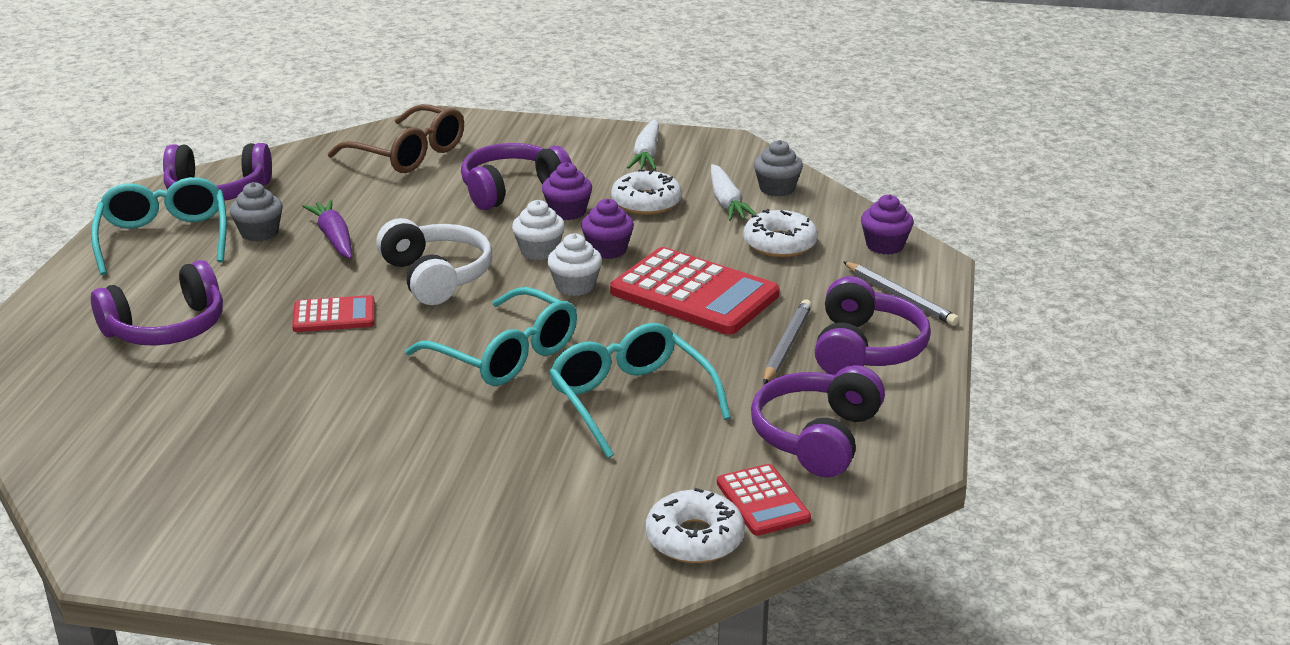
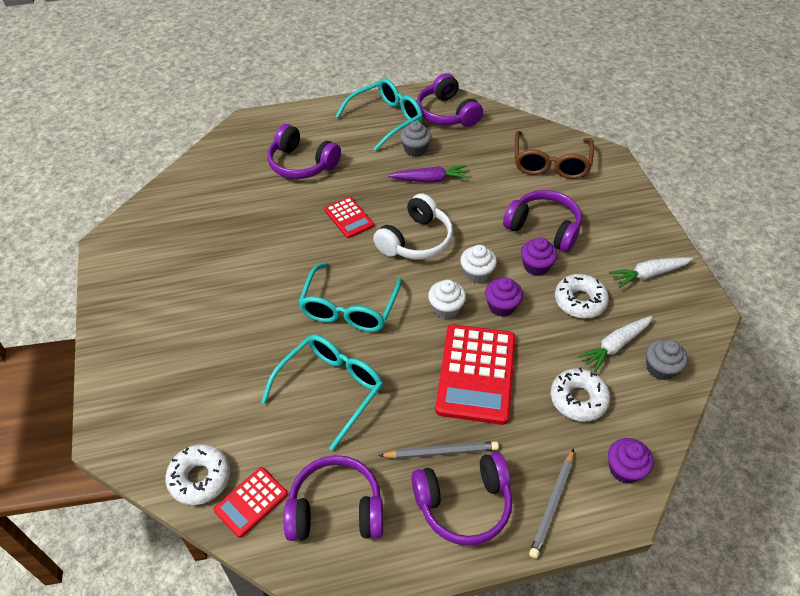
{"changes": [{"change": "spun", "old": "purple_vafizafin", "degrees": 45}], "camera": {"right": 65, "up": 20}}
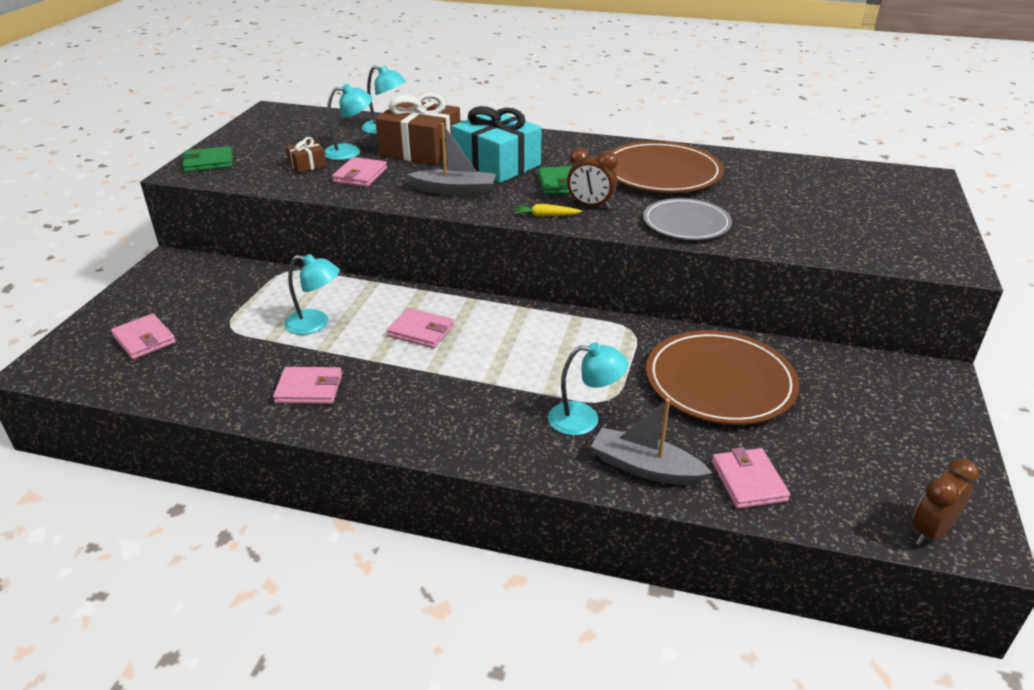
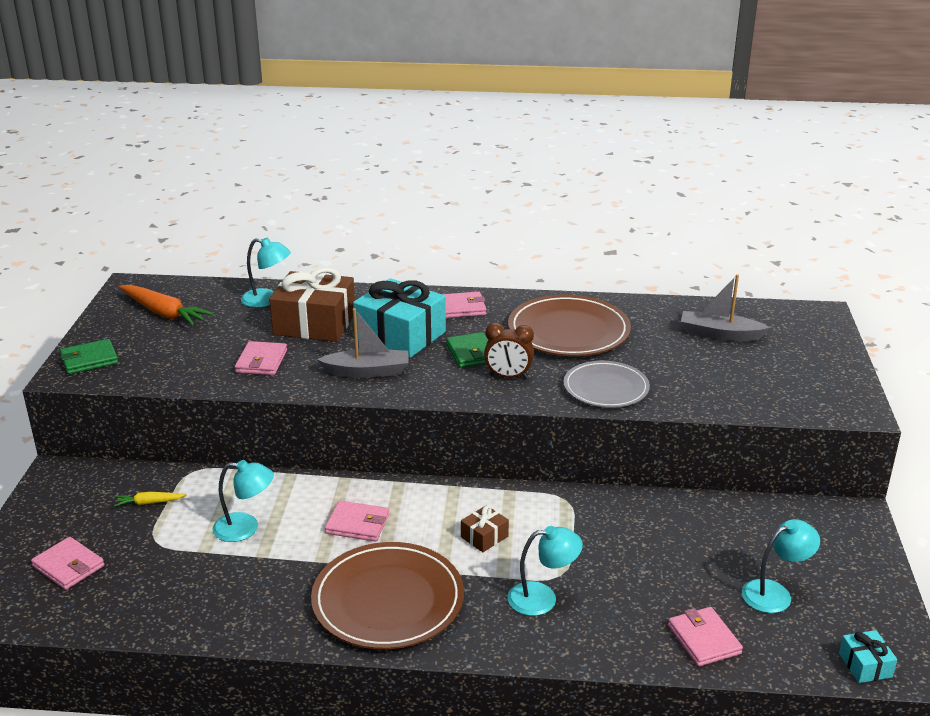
{"changes": [{"change": "relocated", "old": "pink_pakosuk (no. 2 from left in the first image)", "new": "pink_pakosuk (no. 4 from left)"}, {"change": "relocated", "old": "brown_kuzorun (no. 1 from left in the first image)", "new": "brown_kuzorun (no. 2 from left)"}, {"change": "relocated", "old": "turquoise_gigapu (no. 2 from left in the first image)", "new": "turquoise_gigapu (no. 4 from left)"}, {"change": "relocated", "old": "yellow_vafizafin"}, {"change": "relocated", "old": "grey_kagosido (no. 2 from left)"}, {"change": "relocated", "old": "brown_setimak (no. 2 from left in the first image)", "new": "brown_setimak (no. 1 from left)"}, {"change": "exchanged", "old": "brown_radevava (no. 2 from left)", "new": "turquoise_kuzorun (no. 2 from left)"}, {"change": "appeared", "new": "orange_vafizafin"}], "camera": {"right": -10, "up": -5}}
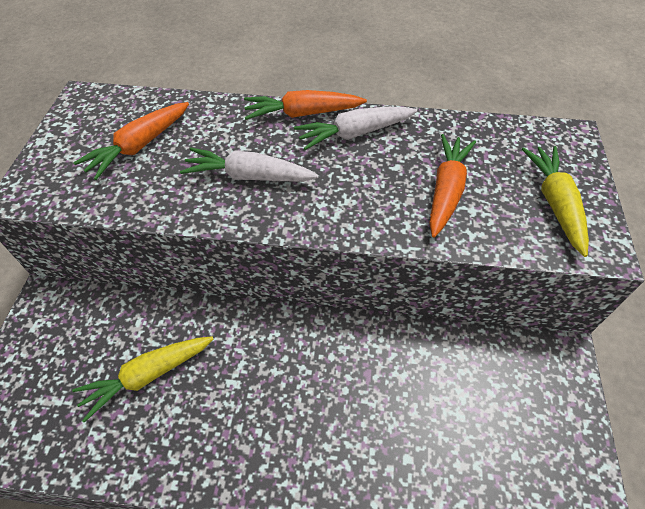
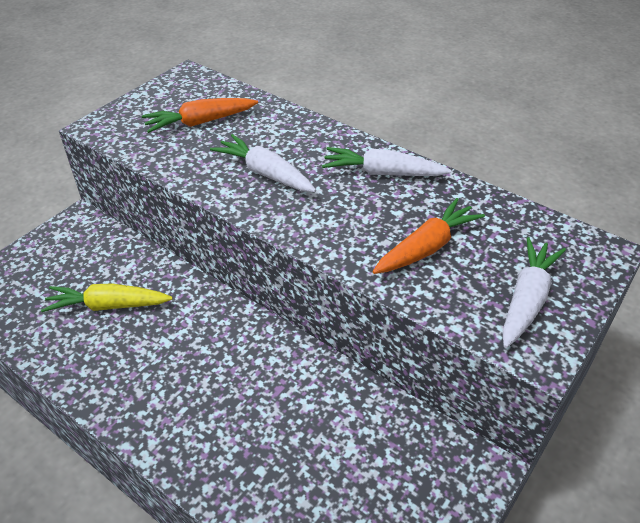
{"changes": [{"change": "missing", "old": "orange_vafizafin (no. 2 from left)"}, {"change": "colour", "old": "yellow_vafizafin (no. 2 from left)", "new": "white_vafizafin (no. 3 from left)"}], "camera": {"right": 30, "up": -10}}
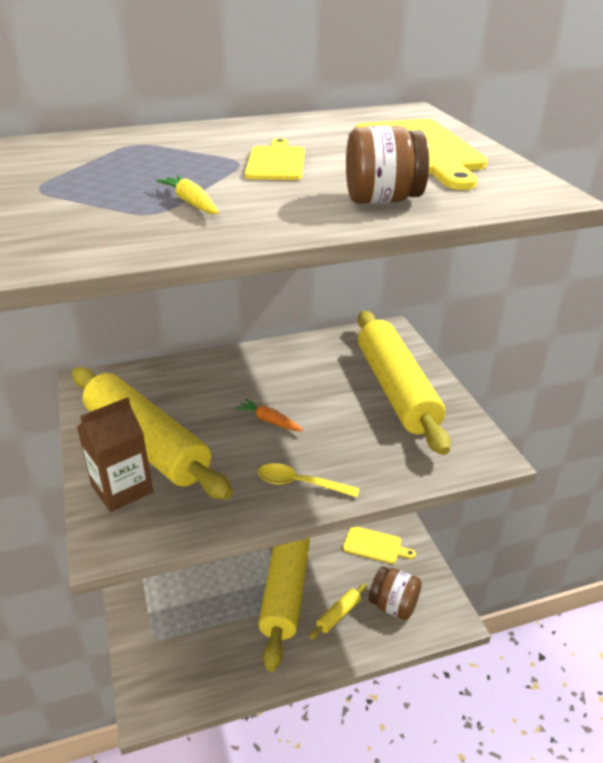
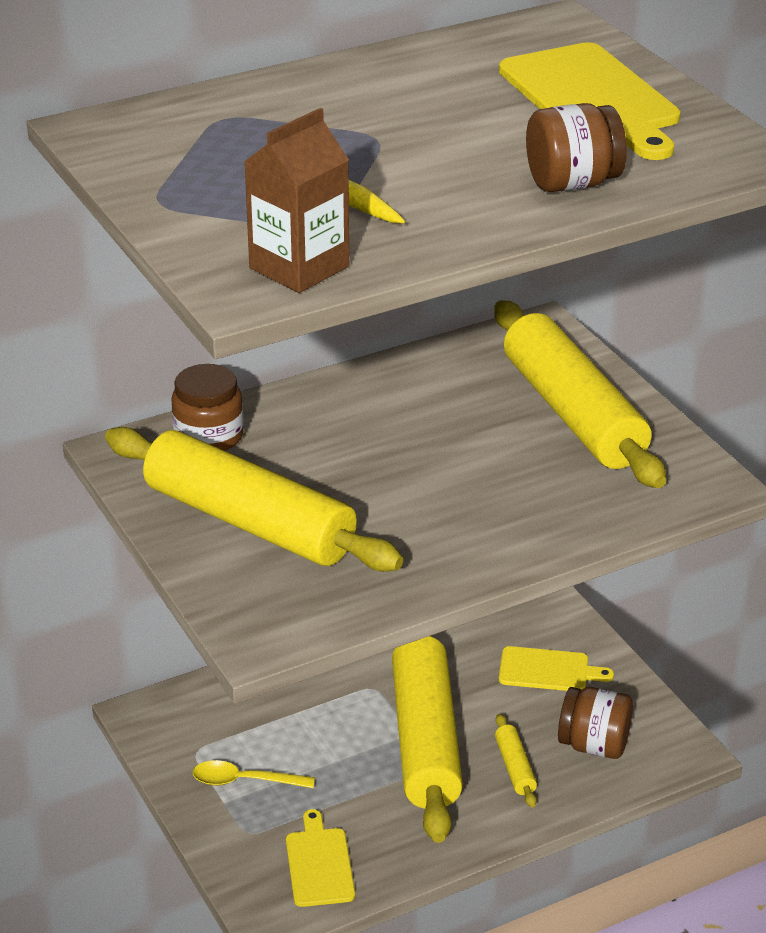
{"changes": [{"change": "relocated", "old": "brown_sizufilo"}, {"change": "missing", "old": "orange_vafizafin"}, {"change": "relocated", "old": "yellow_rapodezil (no. 1 from left)"}, {"change": "relocated", "old": "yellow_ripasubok"}, {"change": "spun", "old": "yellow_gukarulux (no. 3 from left)", "degrees": -45}, {"change": "appeared", "new": "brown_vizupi (no. 1 from left)"}], "camera": {"right": -10, "up": 0}}
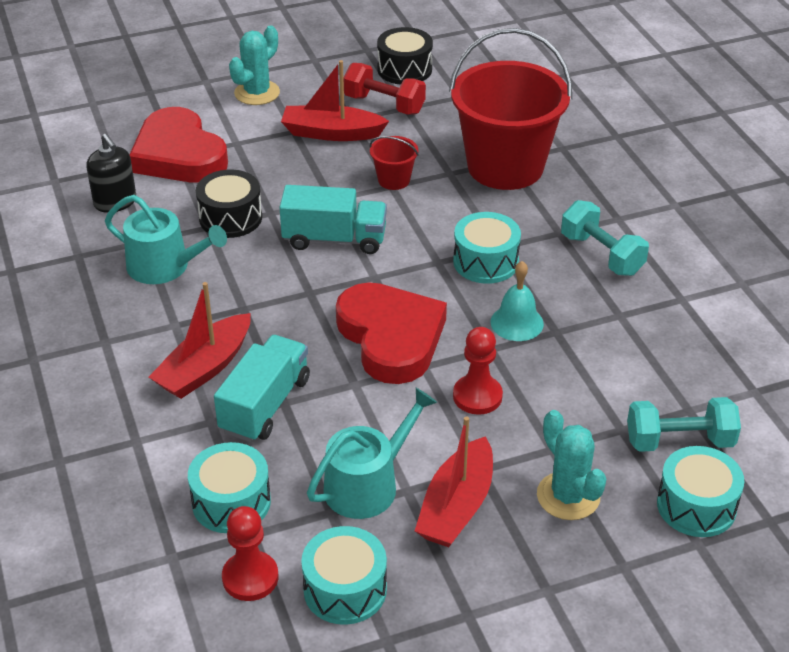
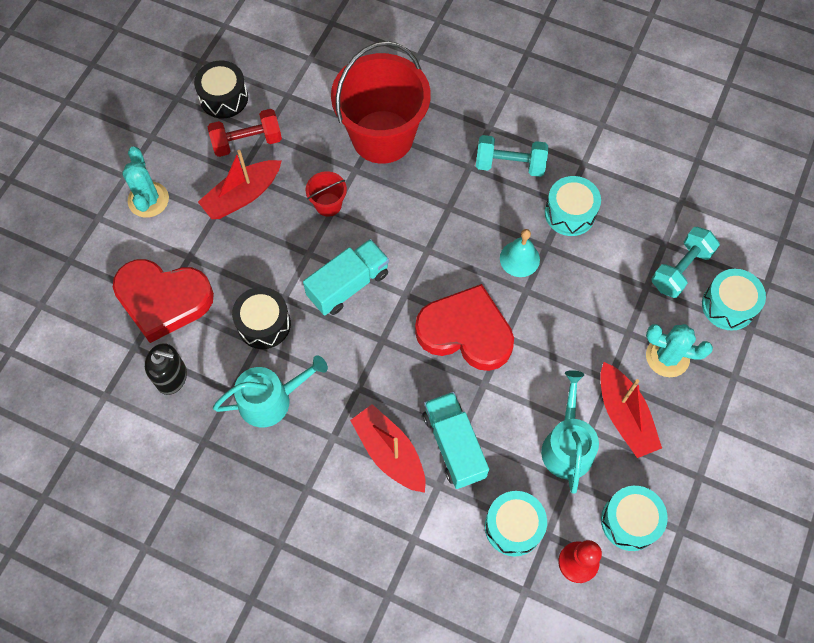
{"changes": [{"change": "spun", "old": "red_kagosido (no. 1 from left in the first image)", "degrees": 150}, {"change": "relocated", "old": "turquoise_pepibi (no. 3 from left in the first image)", "new": "turquoise_pepibi (no. 2 from left)"}, {"change": "missing", "old": "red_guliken (no. 2 from left)"}], "camera": {"right": -45, "up": 25}}
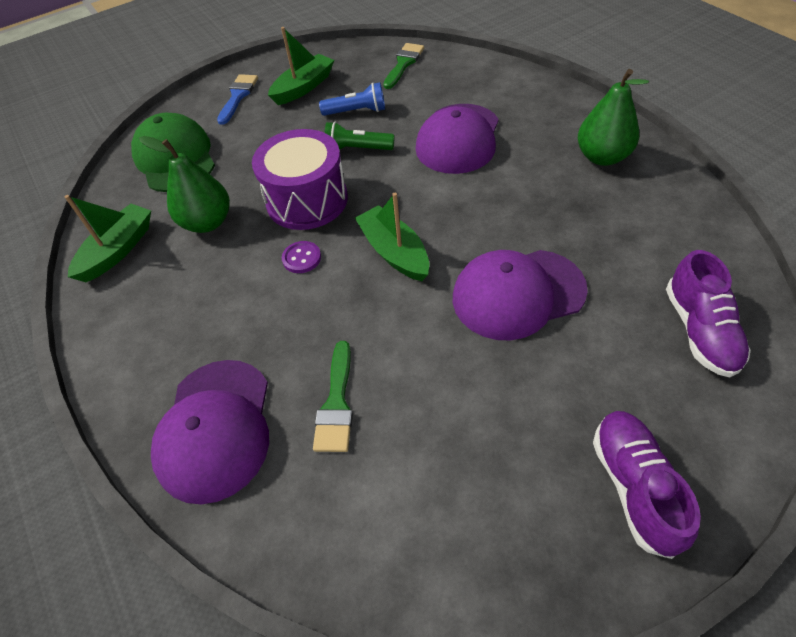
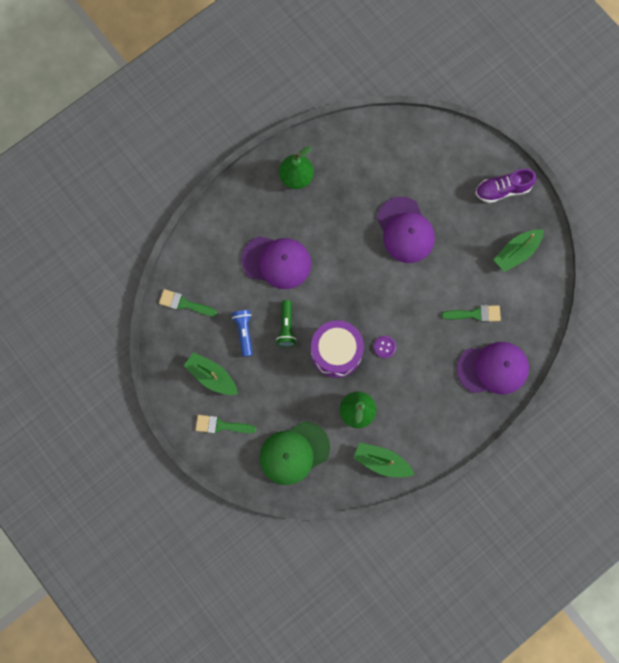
{"changes": [{"change": "colour", "old": "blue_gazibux", "new": "green_gazibux (no. 2 from left)"}, {"change": "relocated", "old": "green_kagosido (no. 3 from left)"}, {"change": "missing", "old": "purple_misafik (no. 2 from left)"}], "camera": {"right": -100, "up": 25}}
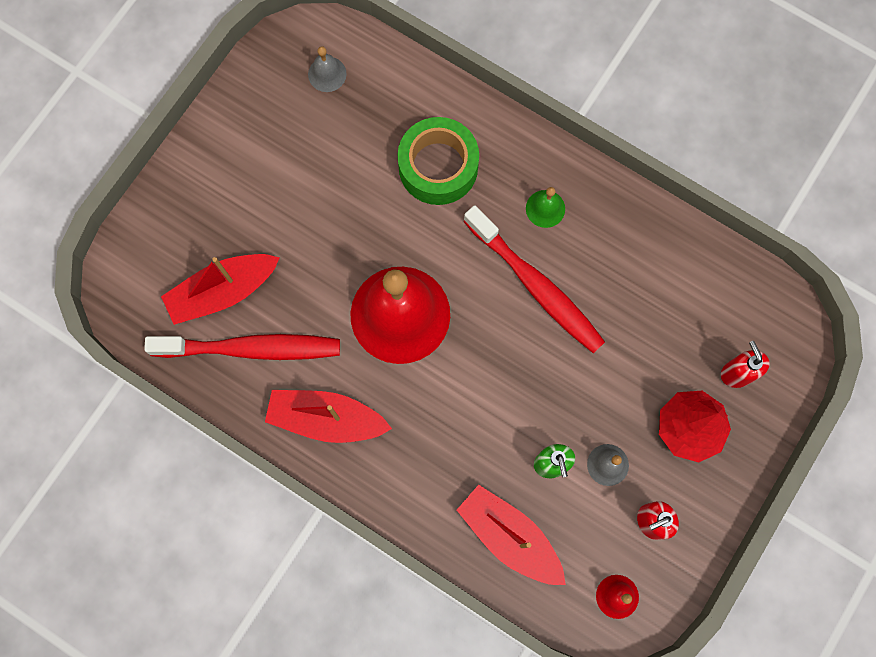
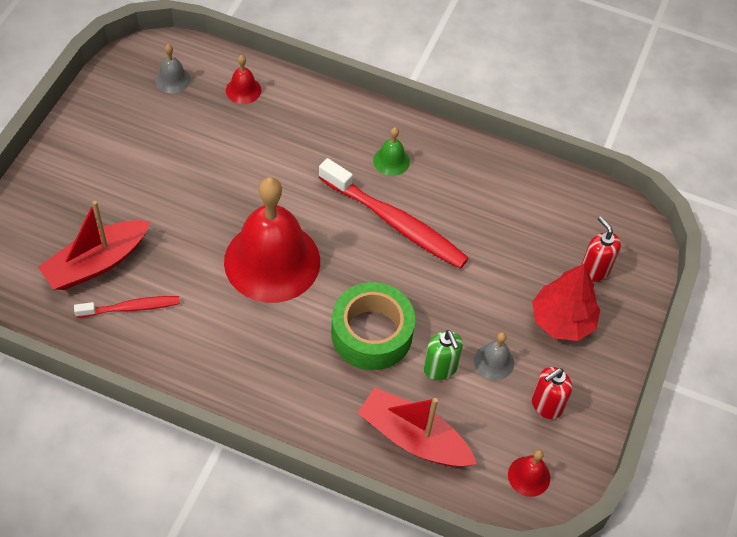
{"changes": [{"change": "size", "old": "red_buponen (no. 1 from left)", "factor": 0.55}, {"change": "missing", "old": "red_kagosido (no. 2 from left)"}, {"change": "relocated", "old": "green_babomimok"}, {"change": "appeared", "new": "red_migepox (no. 1 from left)"}], "camera": {"right": -15, "up": -20}}
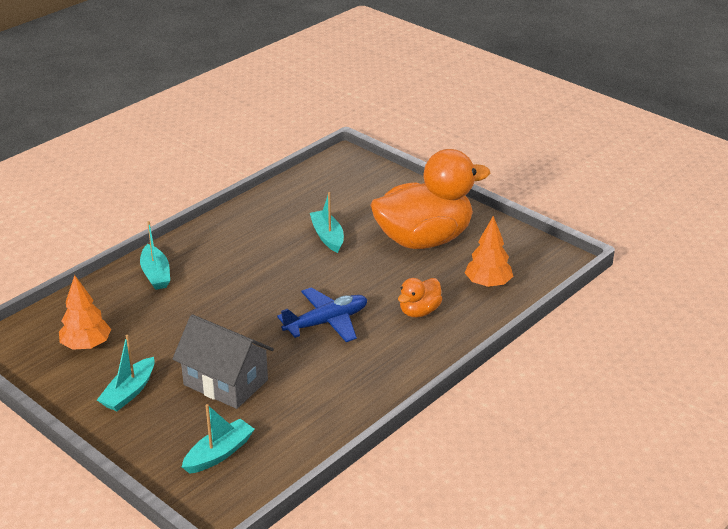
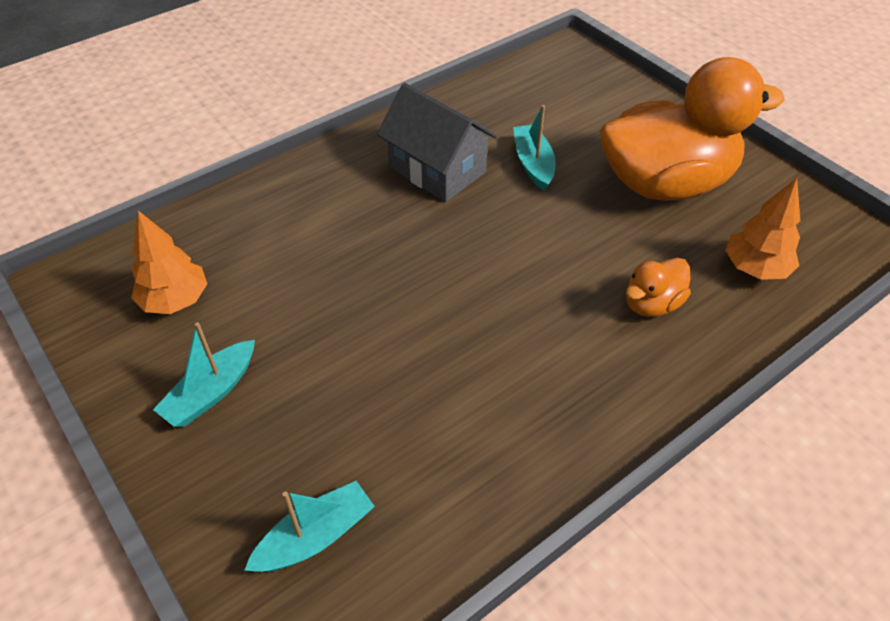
{"changes": [{"change": "missing", "old": "turquoise_kagosido (no. 2 from left)"}, {"change": "relocated", "old": "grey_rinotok"}, {"change": "missing", "old": "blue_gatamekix"}], "camera": {"right": 10, "up": 15}}
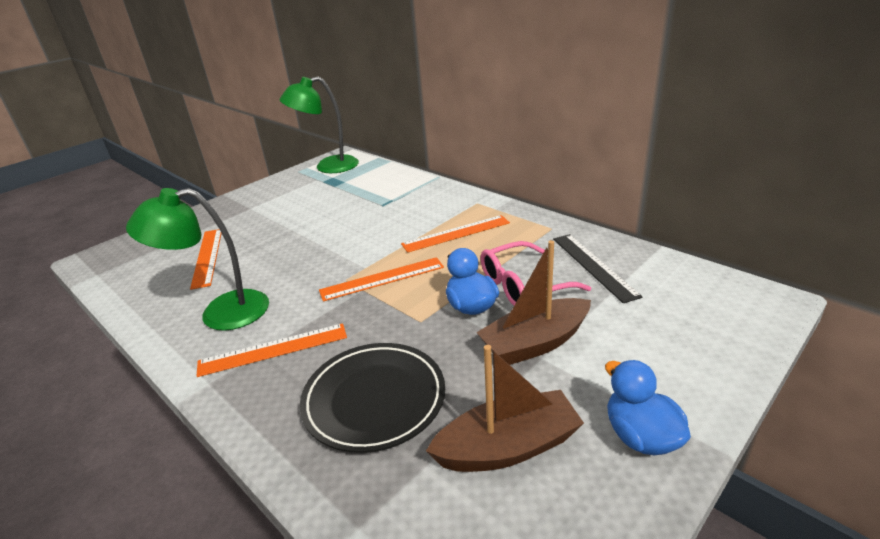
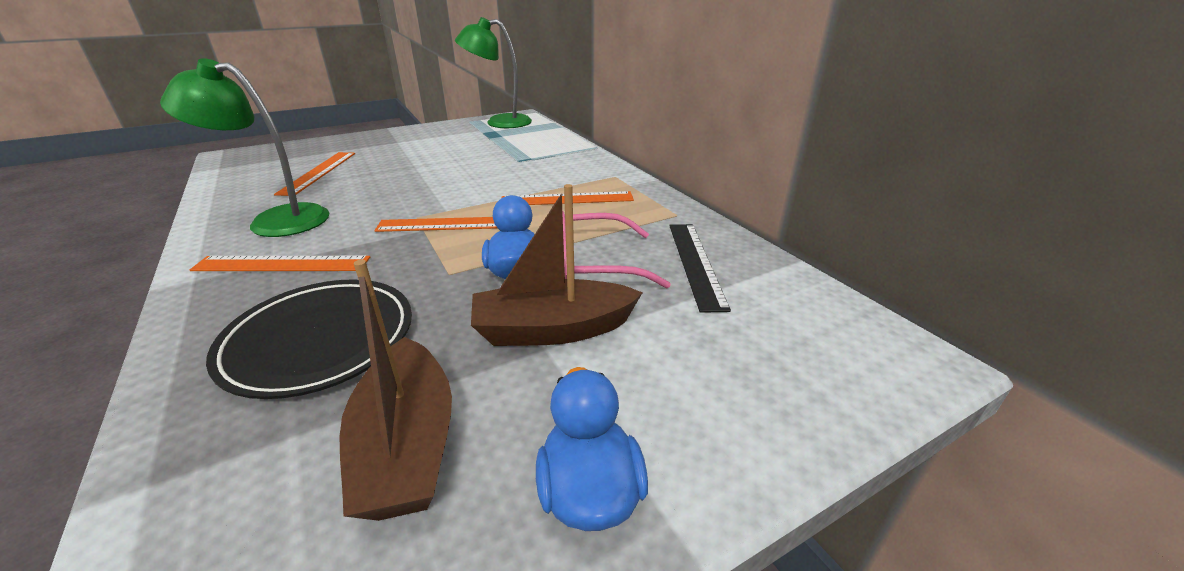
{"changes": [{"change": "spun", "old": "brown_kagosido (no. 1 from left)", "degrees": 75}], "camera": {"right": 15, "up": 0}}
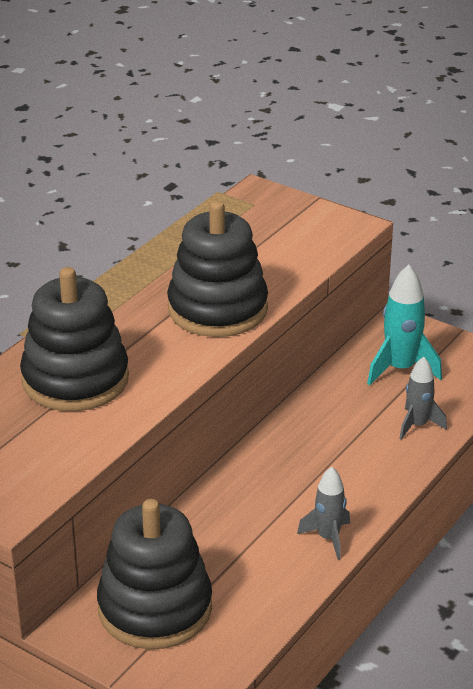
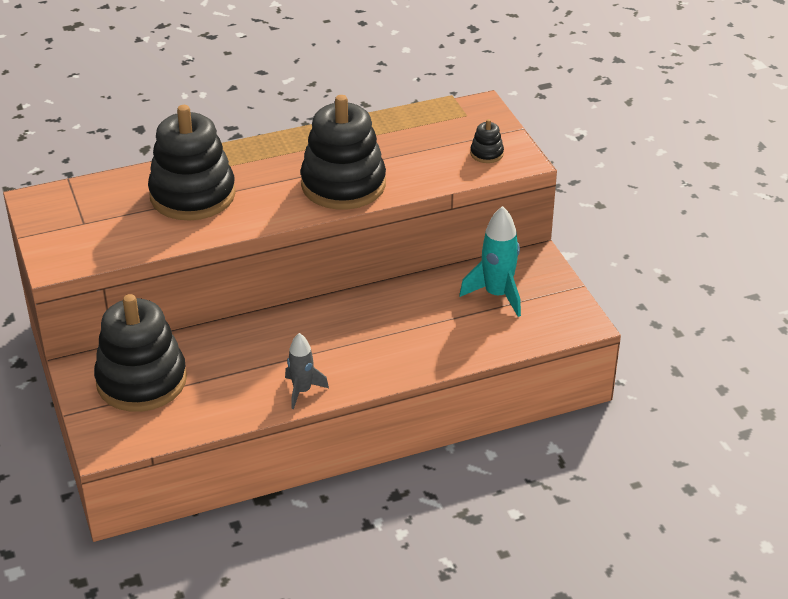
{"changes": [{"change": "missing", "old": "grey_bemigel (no. 2 from left)"}, {"change": "appeared", "new": "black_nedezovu (no. 4 from left)"}], "camera": {"right": 35, "up": 5}}
